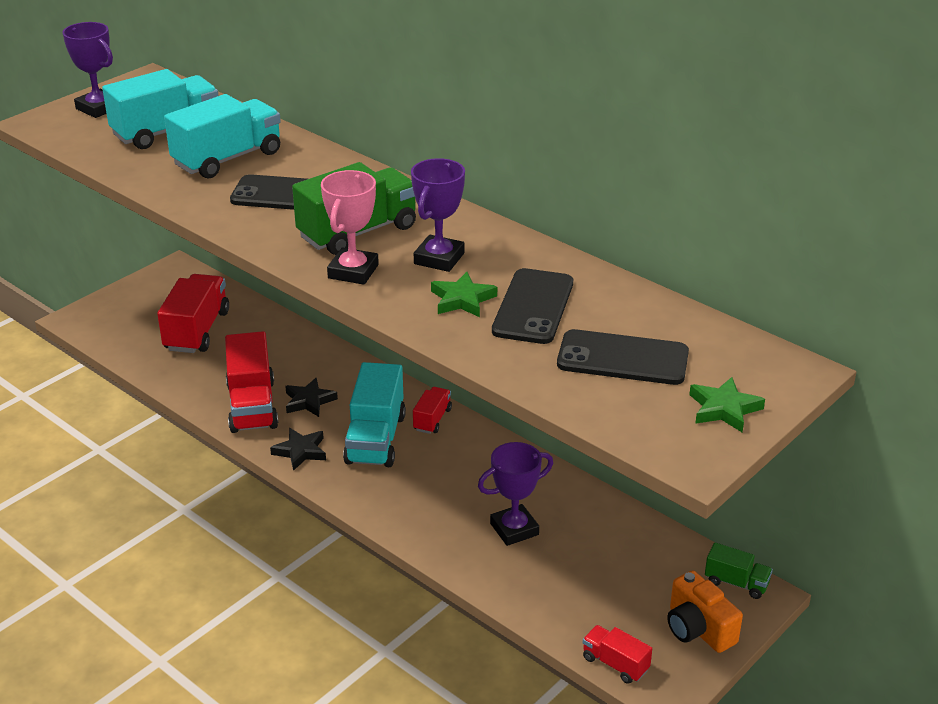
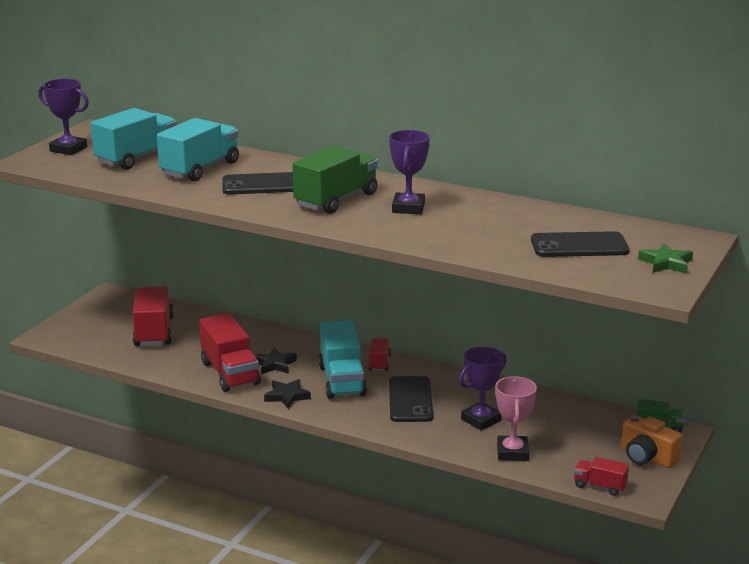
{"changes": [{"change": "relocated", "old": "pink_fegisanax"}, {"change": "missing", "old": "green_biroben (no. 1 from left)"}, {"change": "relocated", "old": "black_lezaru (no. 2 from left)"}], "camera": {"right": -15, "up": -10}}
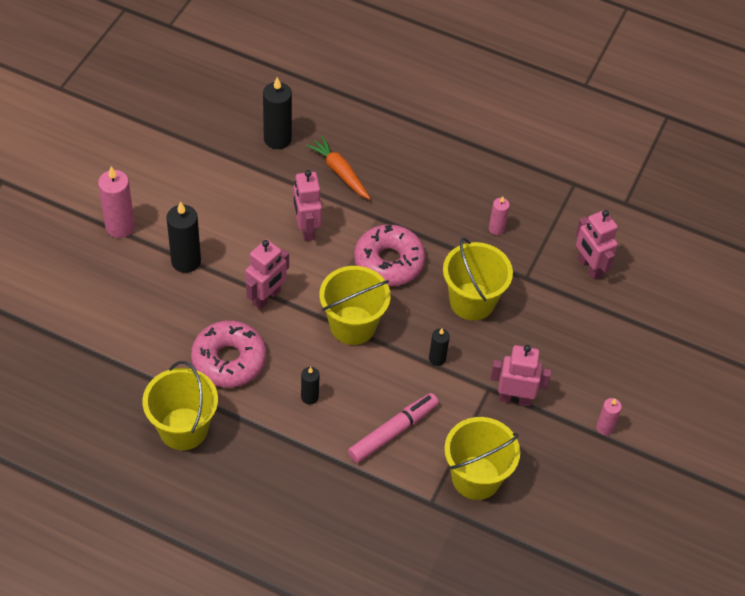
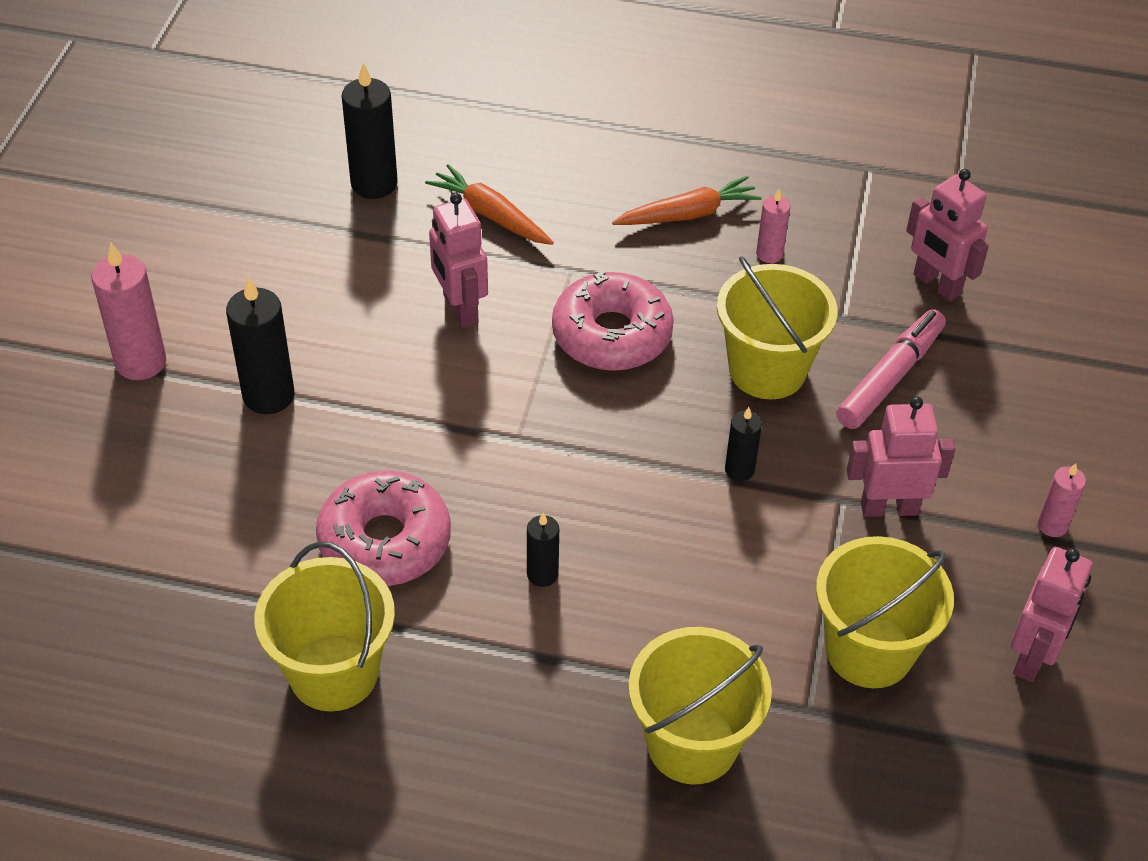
{"changes": [{"change": "relocated", "old": "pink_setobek (no. 1 from left in the first image)", "new": "pink_setobek (no. 4 from left)"}, {"change": "relocated", "old": "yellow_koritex (no. 2 from left)"}, {"change": "relocated", "old": "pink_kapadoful"}, {"change": "appeared", "new": "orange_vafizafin (no. 2 from left)"}], "camera": {"right": -10, "up": -5}}
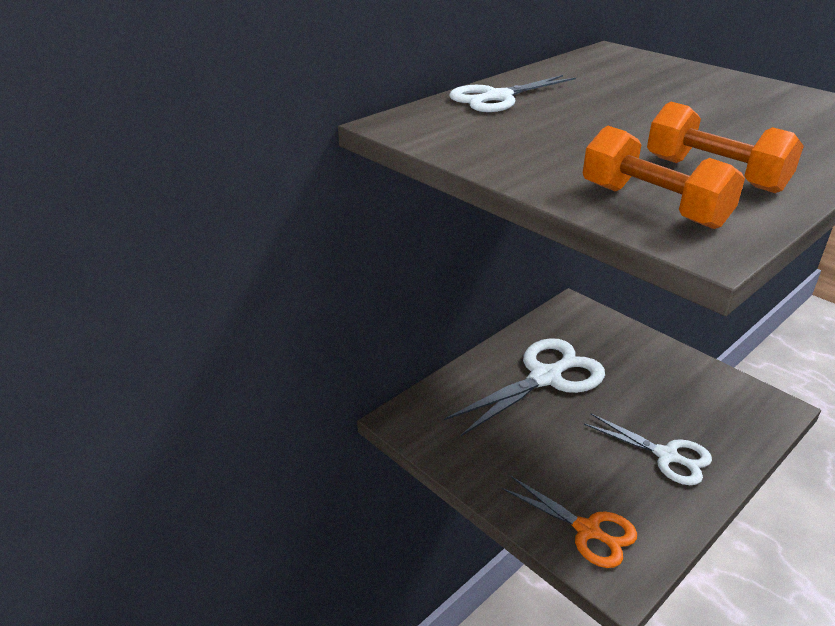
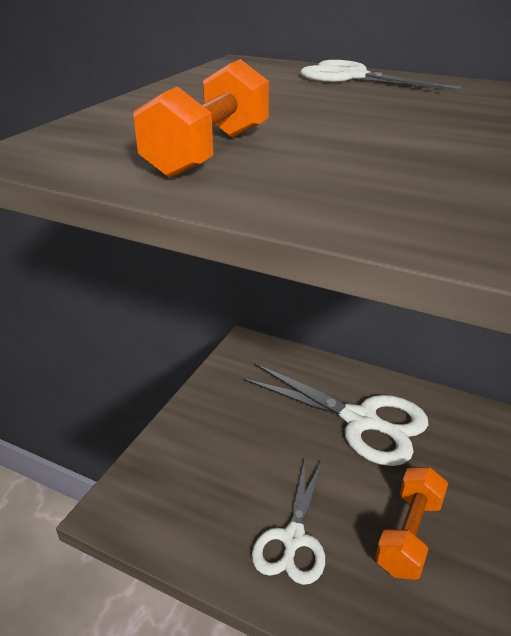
{"changes": [{"change": "missing", "old": "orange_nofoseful"}, {"change": "relocated", "old": "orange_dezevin (no. 1 from left in the first image)", "new": "orange_dezevin (no. 2 from left)"}], "camera": {"right": 70, "up": 0}}
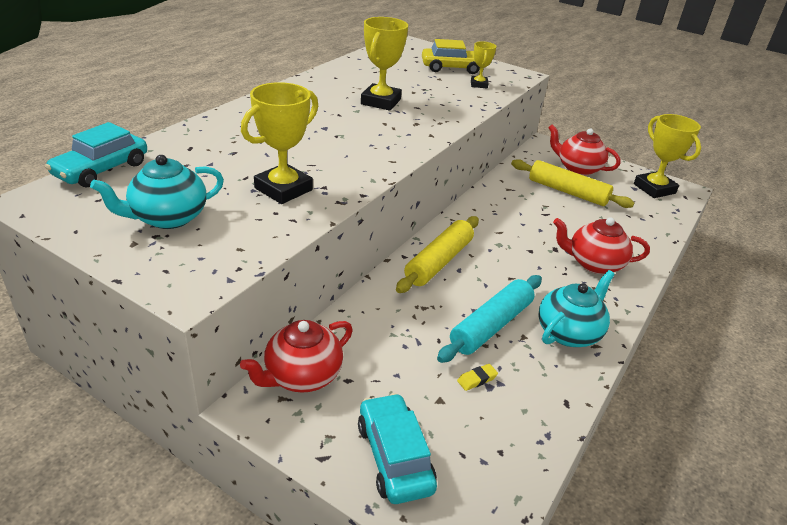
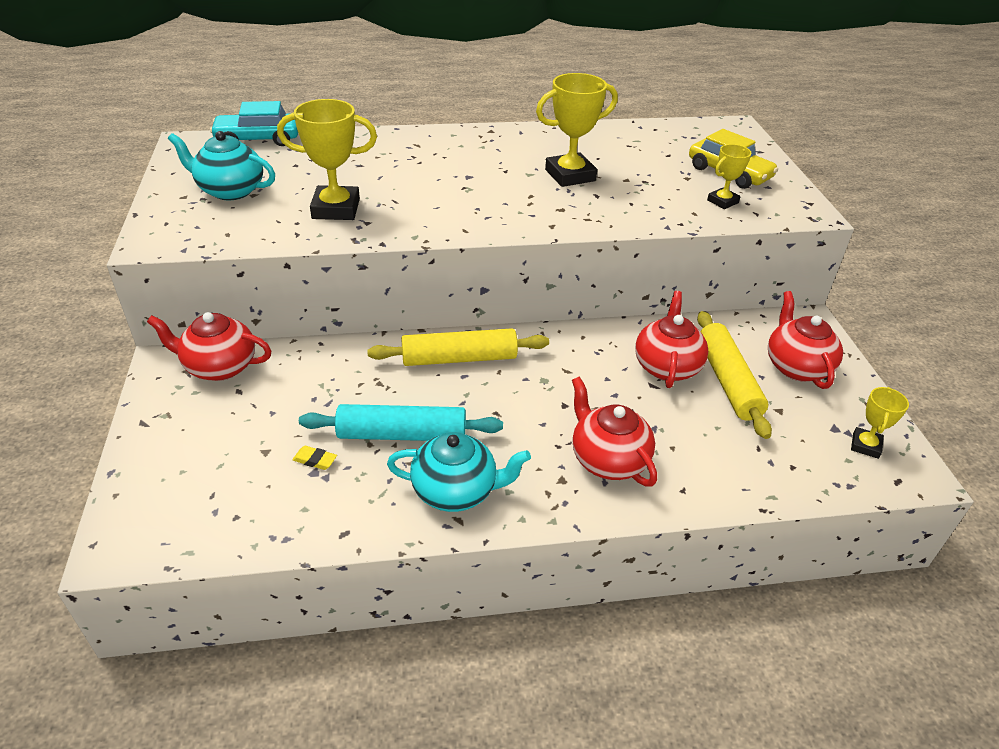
{"changes": [{"change": "missing", "old": "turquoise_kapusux (no. 2 from left)"}, {"change": "size", "old": "yellow_fegisanax (no. 4 from left)", "factor": 0.56}, {"change": "appeared", "new": "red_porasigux (no. 3 from left)"}], "camera": {"right": 50, "up": 5}}
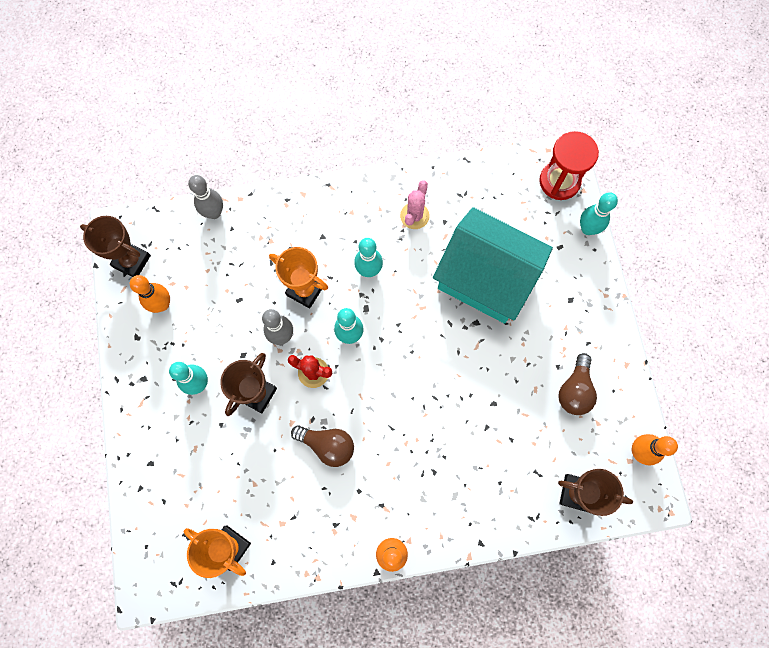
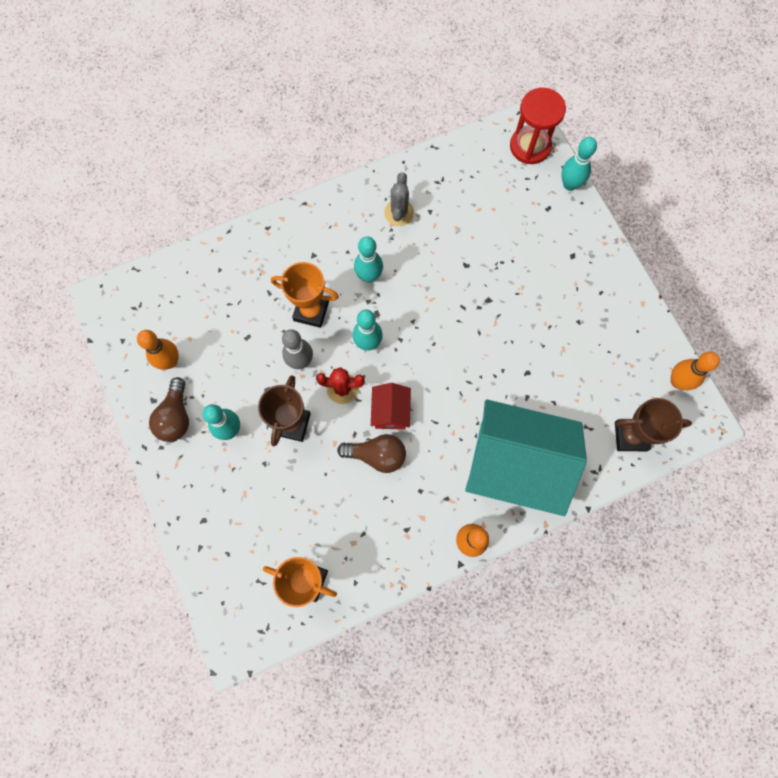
{"changes": [{"change": "missing", "old": "brown_fegisanax (no. 1 from left)"}, {"change": "missing", "old": "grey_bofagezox (no. 1 from left)"}, {"change": "colour", "old": "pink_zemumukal", "new": "grey_zemumukal"}, {"change": "relocated", "old": "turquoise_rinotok"}, {"change": "relocated", "old": "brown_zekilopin (no. 2 from left in the first image)", "new": "brown_zekilopin (no. 1 from left)"}, {"change": "appeared", "new": "red_rinotok"}], "camera": {"right": -15, "up": 0}}
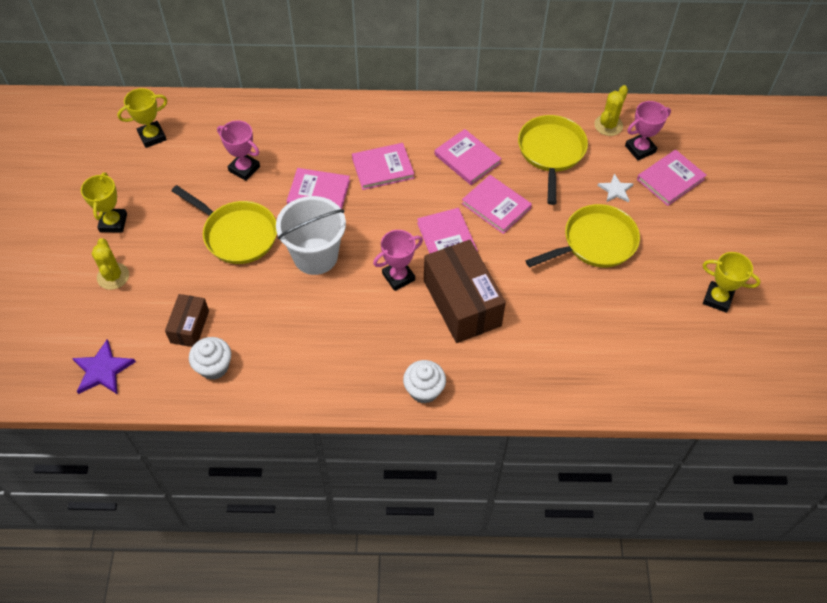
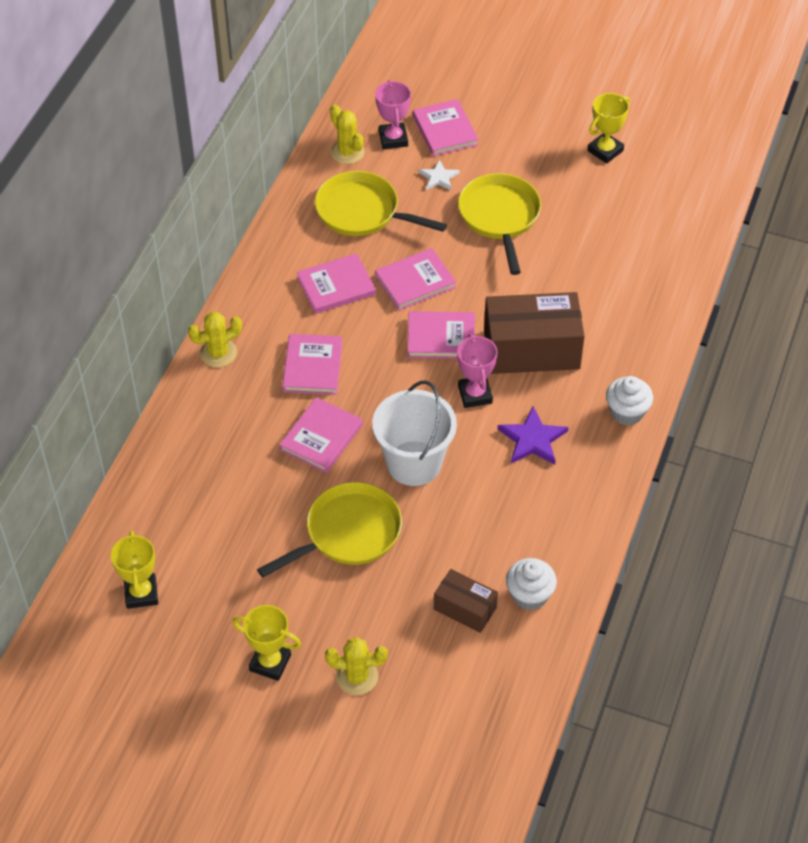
{"changes": [{"change": "relocated", "old": "purple_biroben"}, {"change": "missing", "old": "pink_fegisanax (no. 1 from left)"}, {"change": "appeared", "new": "yellow_zemumukal (no. 1 from left)"}], "camera": {"right": -70, "up": -5}}
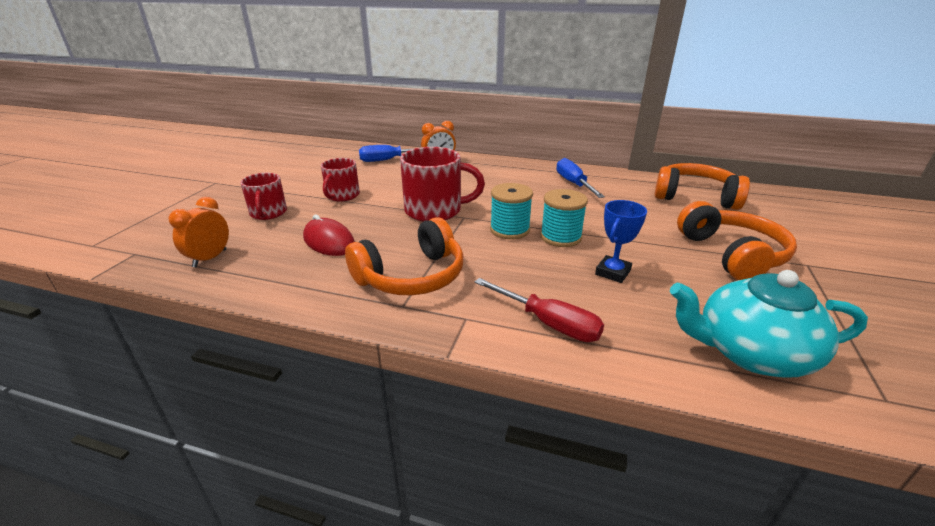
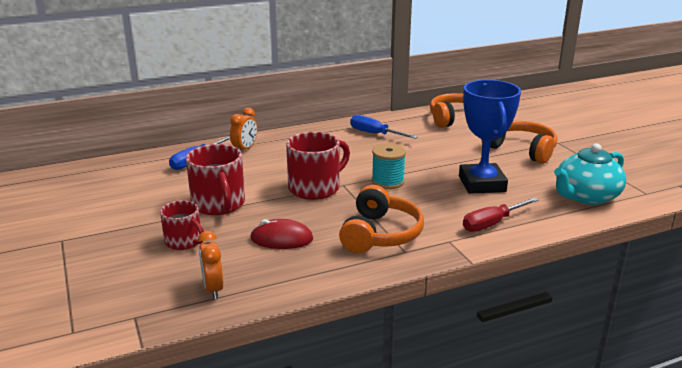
{"changes": [{"change": "size", "old": "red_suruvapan (no. 2 from left)", "factor": 1.6}, {"change": "spun", "old": "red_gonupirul", "degrees": 150}, {"change": "missing", "old": "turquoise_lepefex (no. 2 from left)"}, {"change": "size", "old": "blue_fegisanax", "factor": 1.98}], "camera": {"right": -40, "up": -5}}
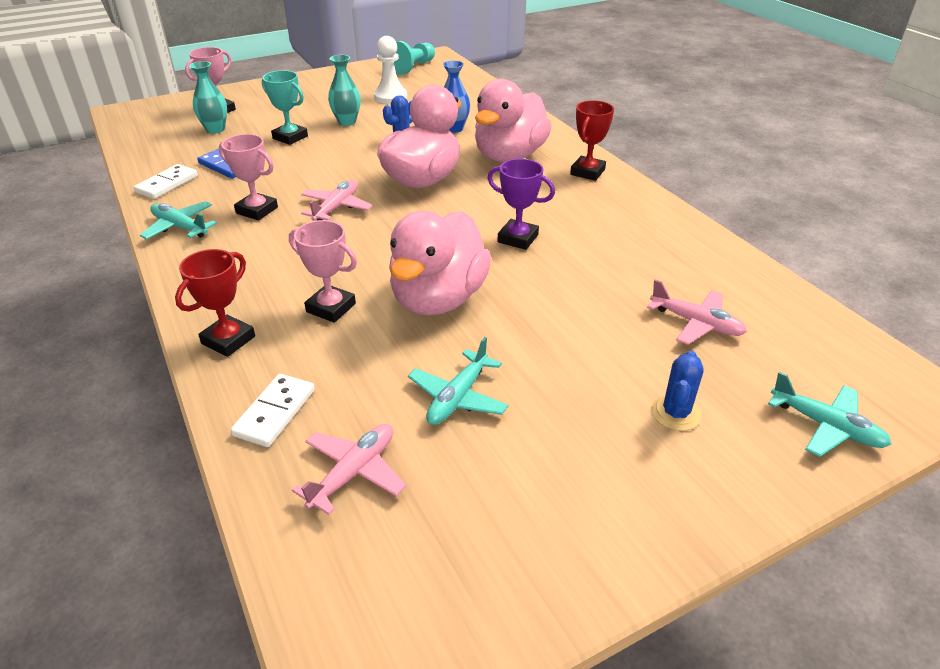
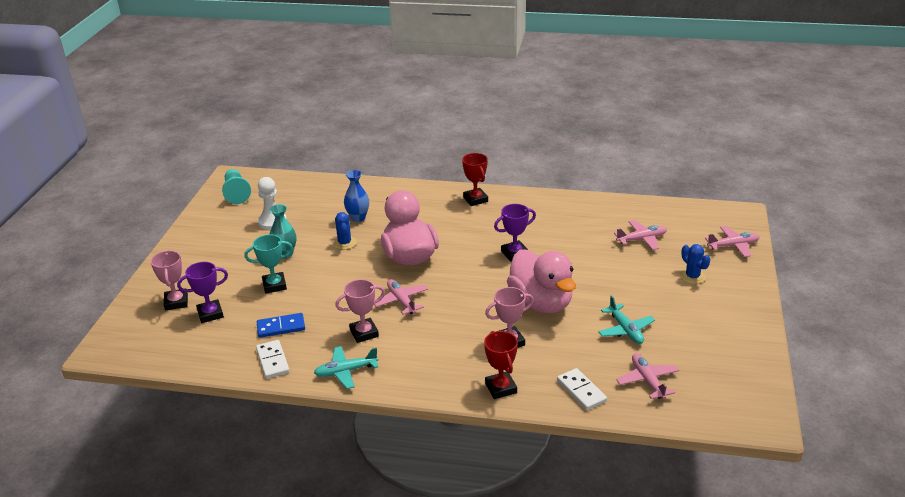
{"changes": [{"change": "exchanged", "old": "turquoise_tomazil (no. 1 from left)", "new": "purple_fegisanax (no. 1 from left)"}, {"change": "missing", "old": "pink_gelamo (no. 3 from left)"}, {"change": "colour", "old": "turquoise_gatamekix (no. 3 from left)", "new": "pink_gatamekix (no. 4 from left)"}], "camera": {"right": -50, "up": -5}}
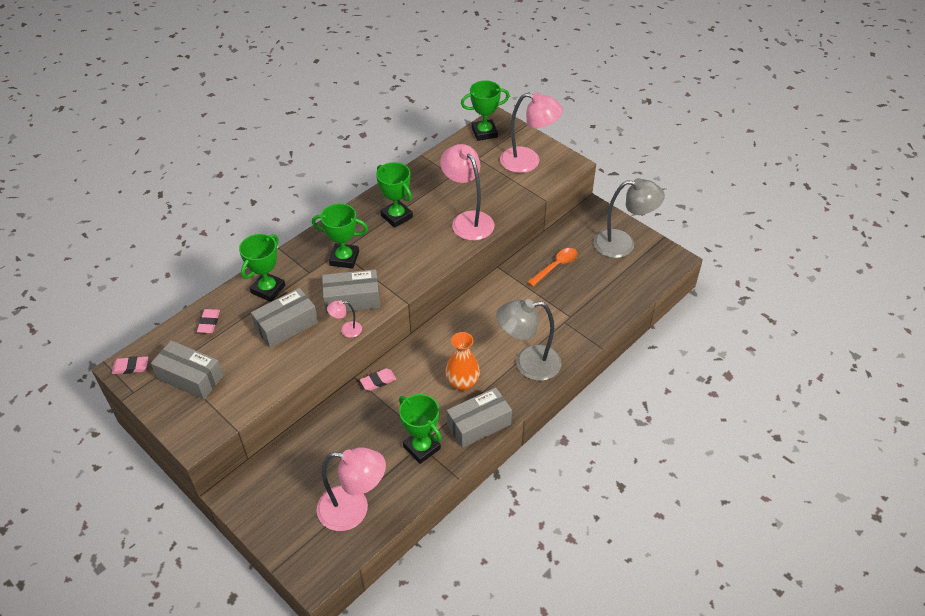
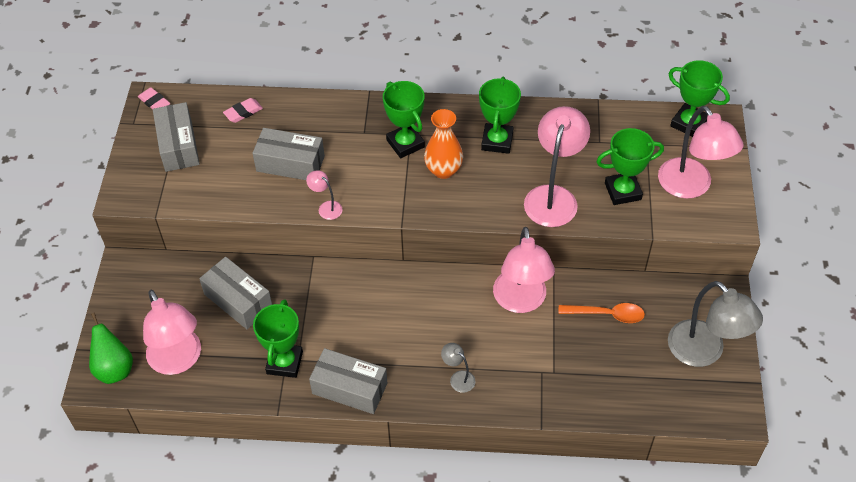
{"changes": [{"change": "relocated", "old": "green_fegisanax (no. 1 from left in the first image)", "new": "green_fegisanax (no. 4 from left)"}, {"change": "relocated", "old": "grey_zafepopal (no. 3 from left in the first image)", "new": "grey_zafepopal (no. 2 from left)"}, {"change": "missing", "old": "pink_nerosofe (no. 3 from left)"}, {"change": "relocated", "old": "orange_tomazil"}, {"change": "size", "old": "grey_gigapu (no. 1 from left)", "factor": 0.45}, {"change": "appeared", "new": "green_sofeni"}, {"change": "appeared", "new": "pink_gigapu (no. 3 from left)"}], "camera": {"right": 50, "up": 5}}
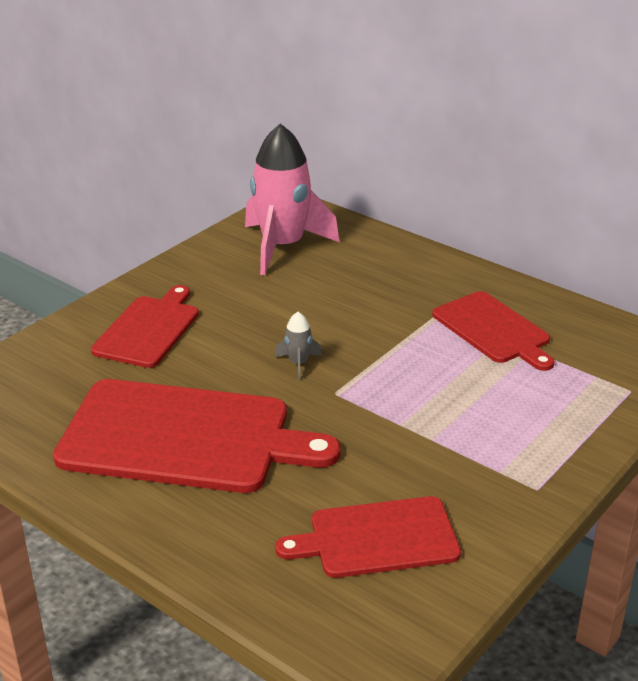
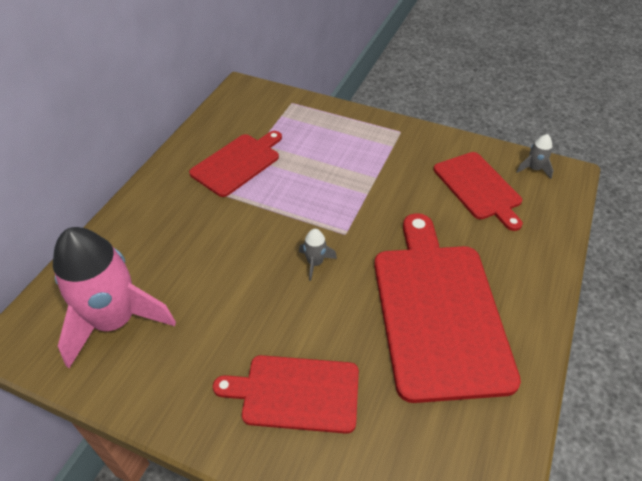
{"changes": [{"change": "appeared", "new": "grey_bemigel (no. 2 from left)"}], "camera": {"right": -105, "up": 15}}
